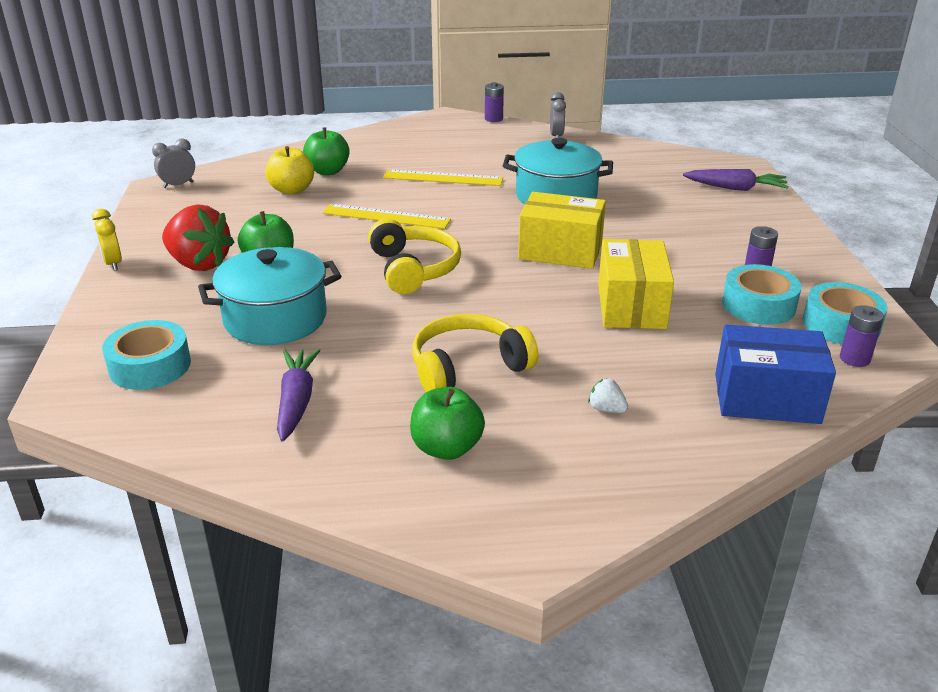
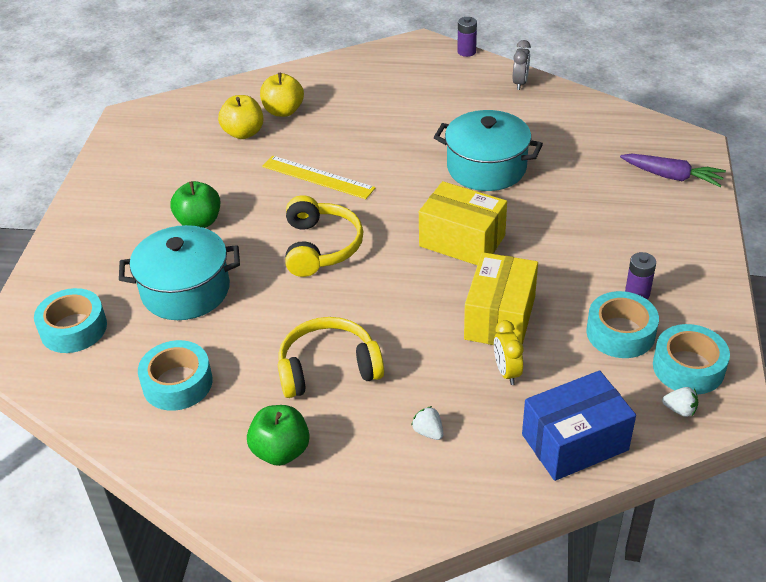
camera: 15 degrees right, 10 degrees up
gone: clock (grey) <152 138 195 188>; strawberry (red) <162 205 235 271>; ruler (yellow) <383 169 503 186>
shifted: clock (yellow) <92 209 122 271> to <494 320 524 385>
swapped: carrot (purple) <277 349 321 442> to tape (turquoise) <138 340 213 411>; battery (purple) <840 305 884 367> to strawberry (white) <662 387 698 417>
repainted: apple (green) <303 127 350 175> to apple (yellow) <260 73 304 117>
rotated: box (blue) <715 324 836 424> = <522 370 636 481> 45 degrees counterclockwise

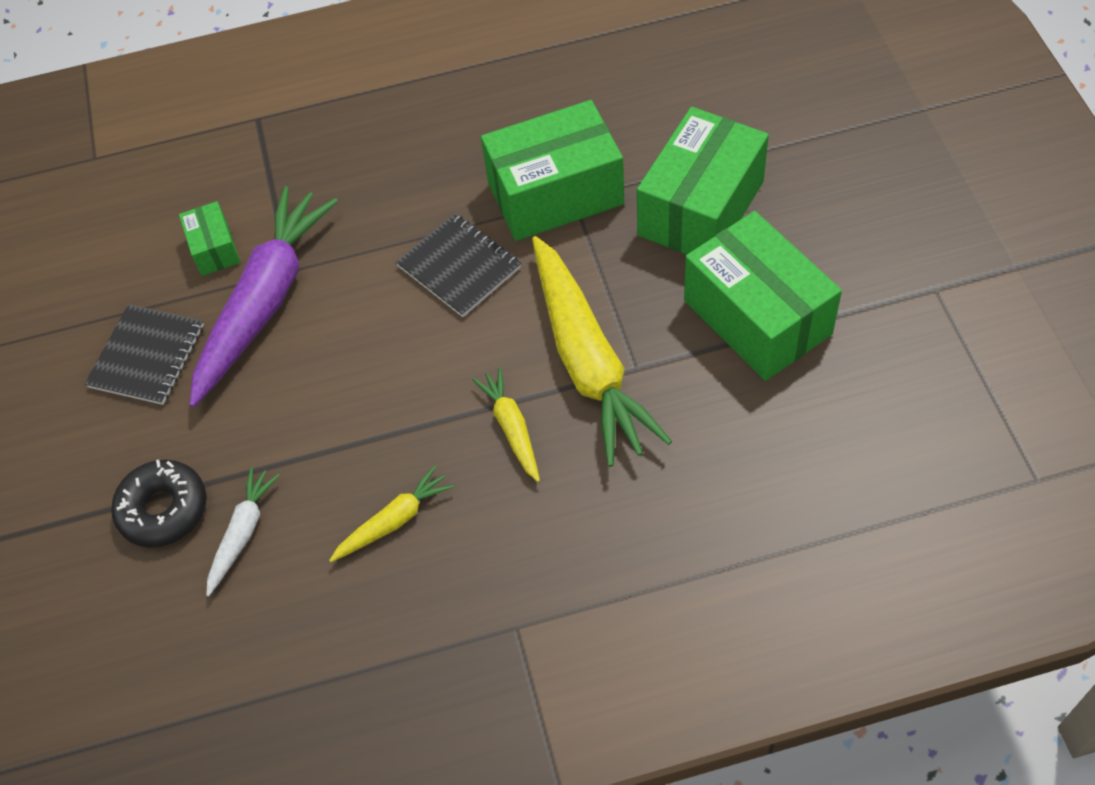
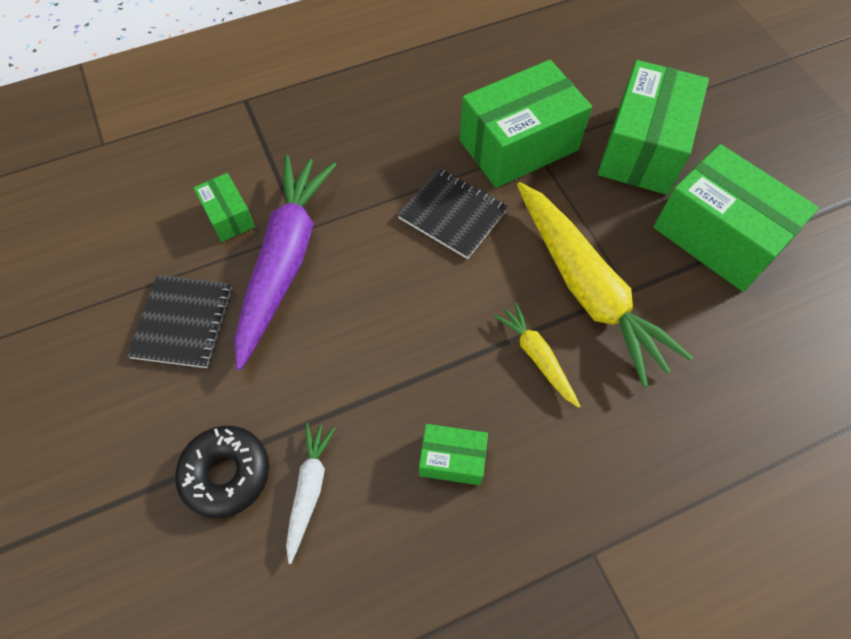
camera: 15 degrees left, 5 degrees up
swapped: carrot (yellow) <329 465 454 562> to box (green) <419 424 488 485>

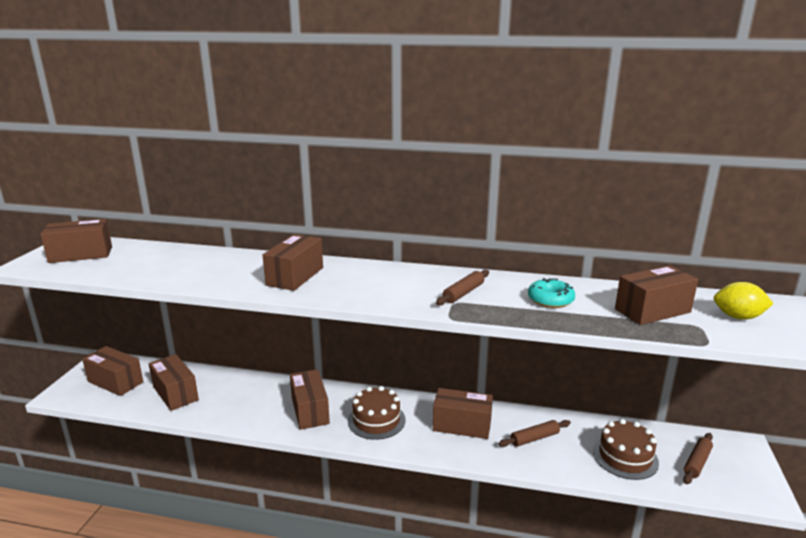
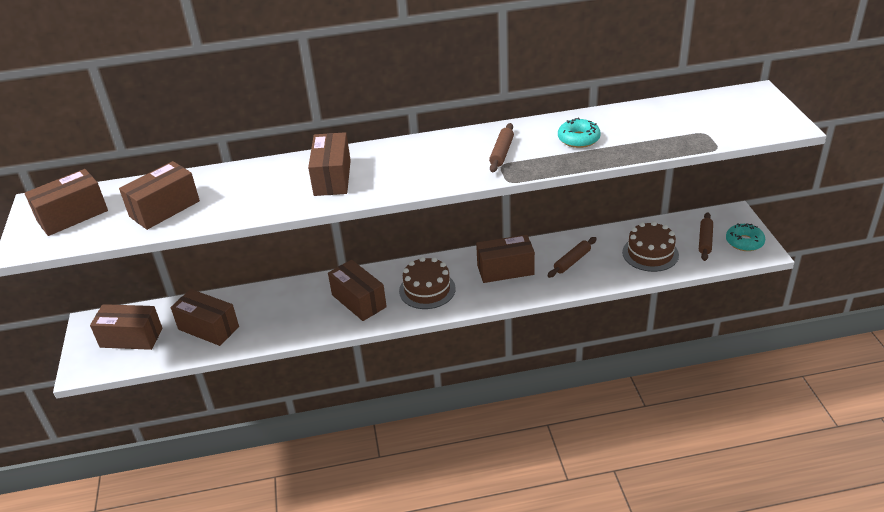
camera: 20 degrees left, 15 degrees up
gone: lemon (yellow) <714 282 773 320>
new: donut (turquoise) <726 223 765 251>
shifted: box (brown) <615 265 698 325> to <119 161 200 230>

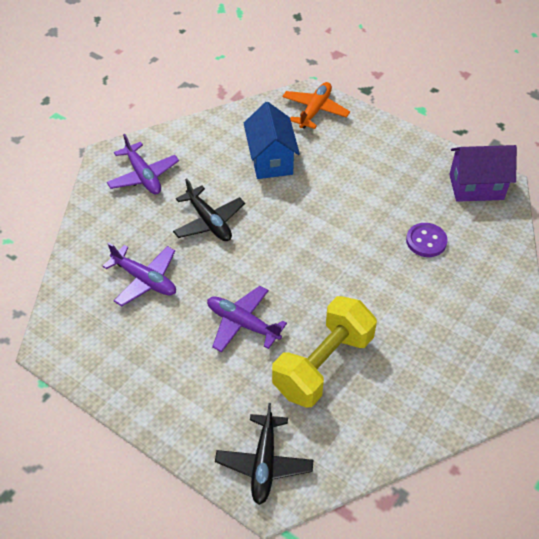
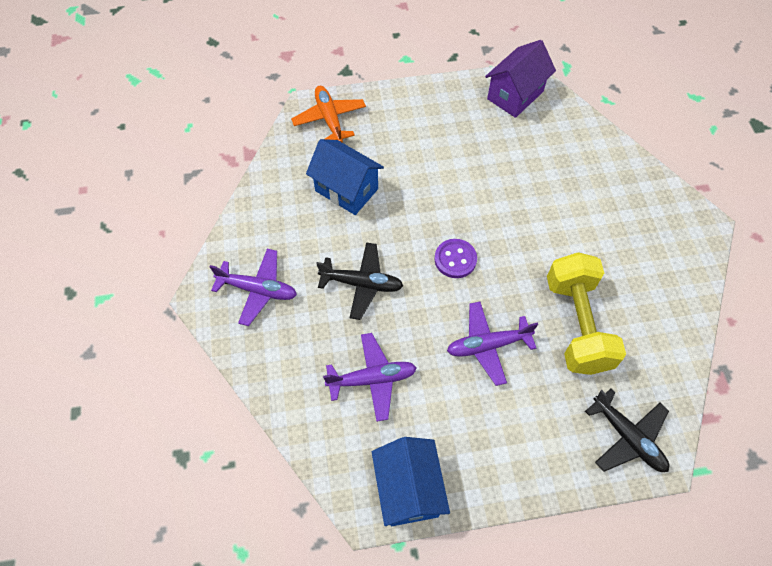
camera: 45 degrees left, 10 degrees up
new: house (blue) <372 437 450 526>
shifted: button (purple) <406 223 448 257> to <434 239 477 278>

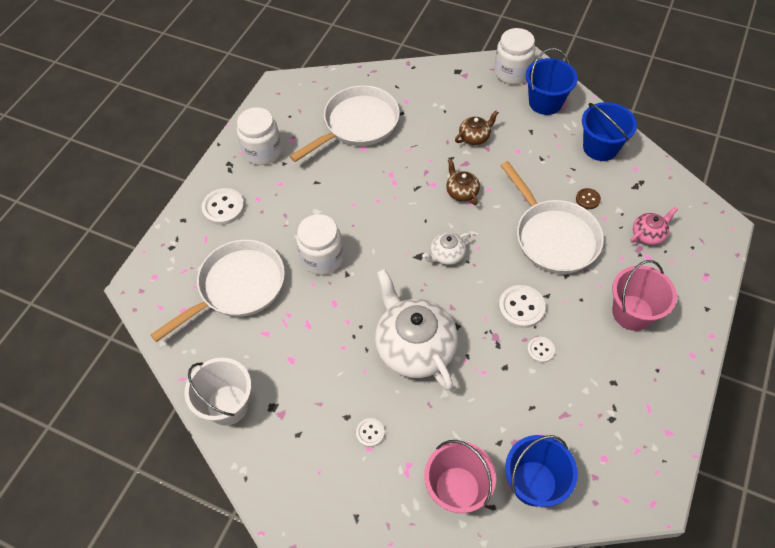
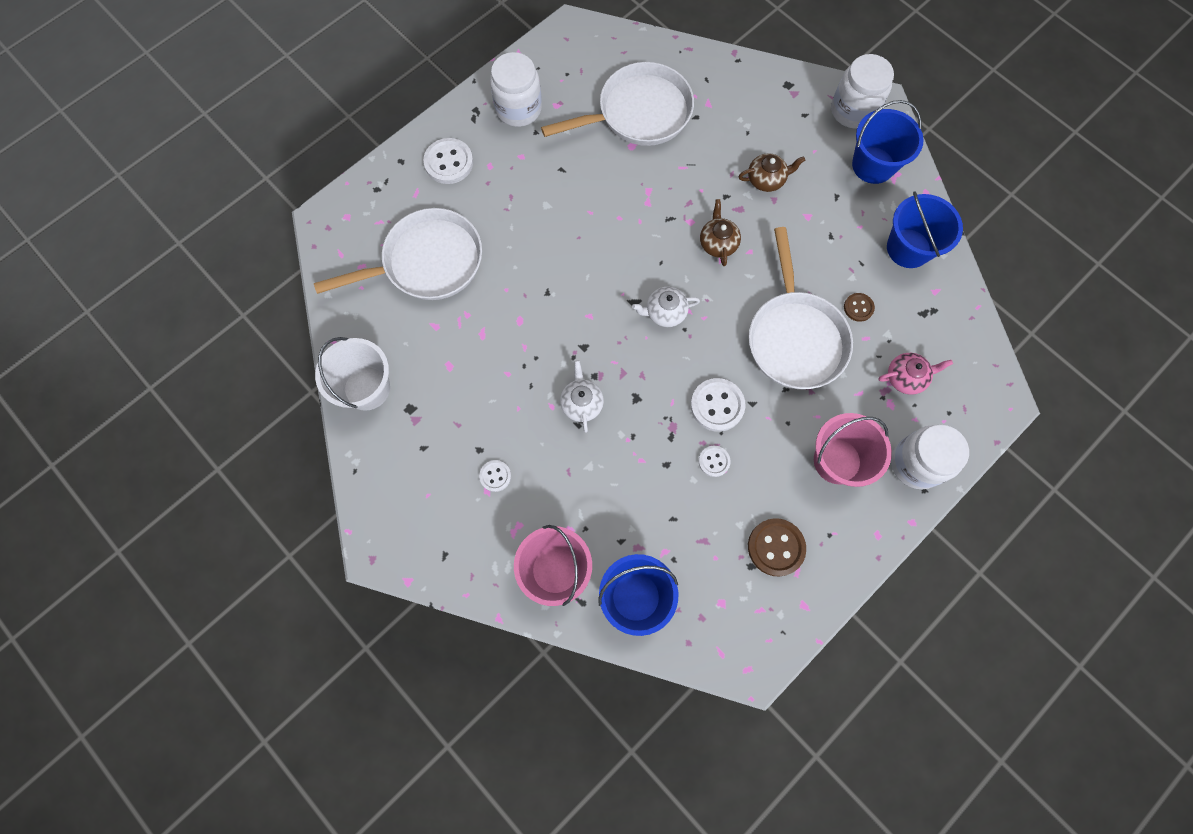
camera: 20 degrees right, 15 degrees up
new: button (brown) <748 518 806 576>
shifted: jar (white) <296 214 344 275> to <891 425 969 489>
scaled: teapot (white) <375 269 458 390> = <560 360 604 433> x0.47

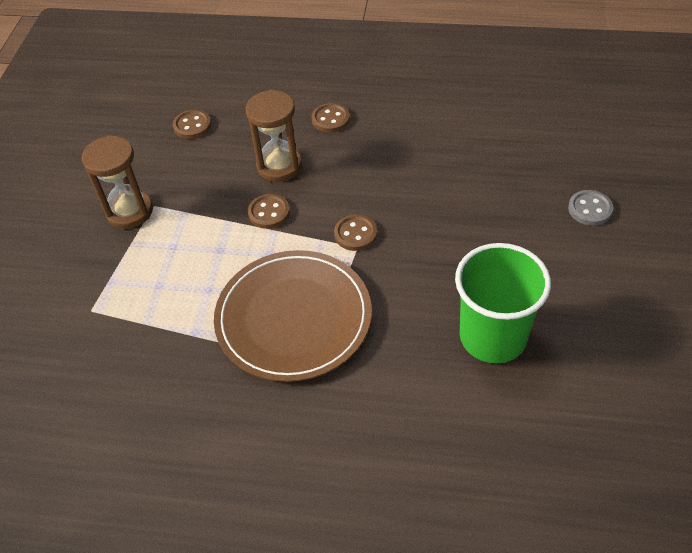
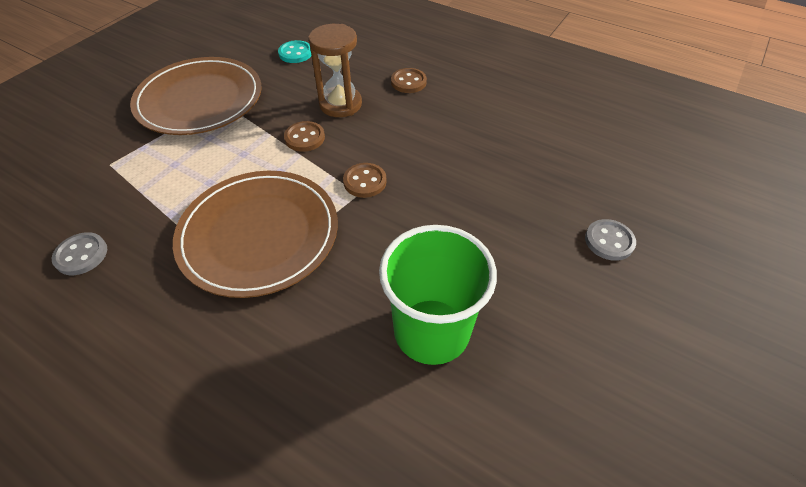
camera: 20 degrees right, 0 degrees up
new: button (grey) <52 232 107 275>
swapped: hourglass (brown) <82 135 153 229> to plate (brown) <130 57 262 135>
repainted: button (brown) <173 109 211 139> to button (turquoise) <278 40 311 63>

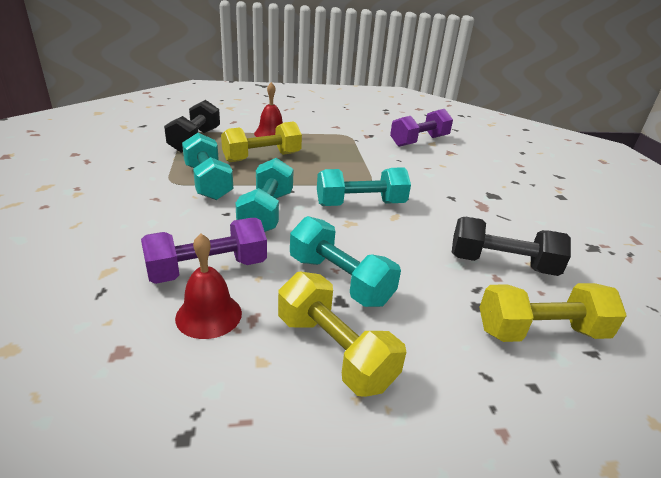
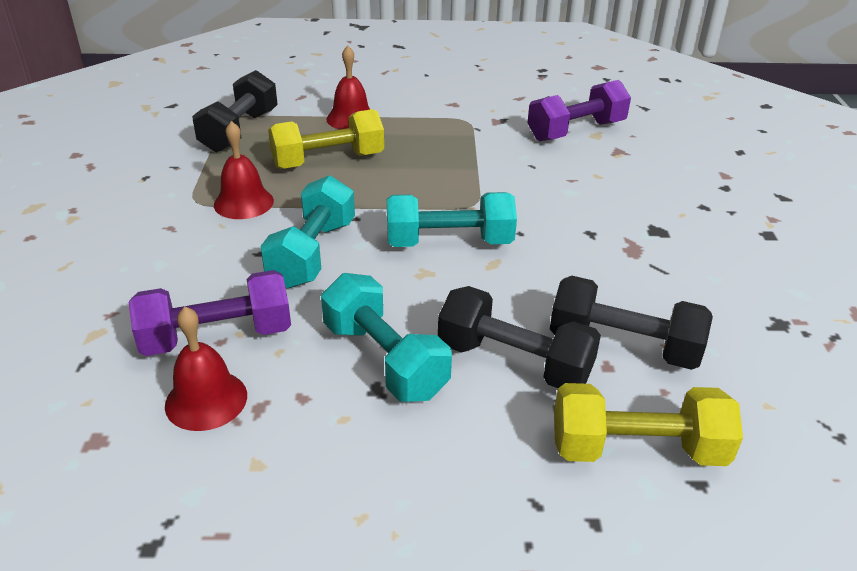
camera: 10 degrees right, 5 degrees up
gone: dumbbell (yellow) <278 271 406 397>
new: dumbbell (black) <438 286 601 388>
swapped: dumbbell (turquoise) <182 133 233 200> to bell (red) <214 121 274 219>

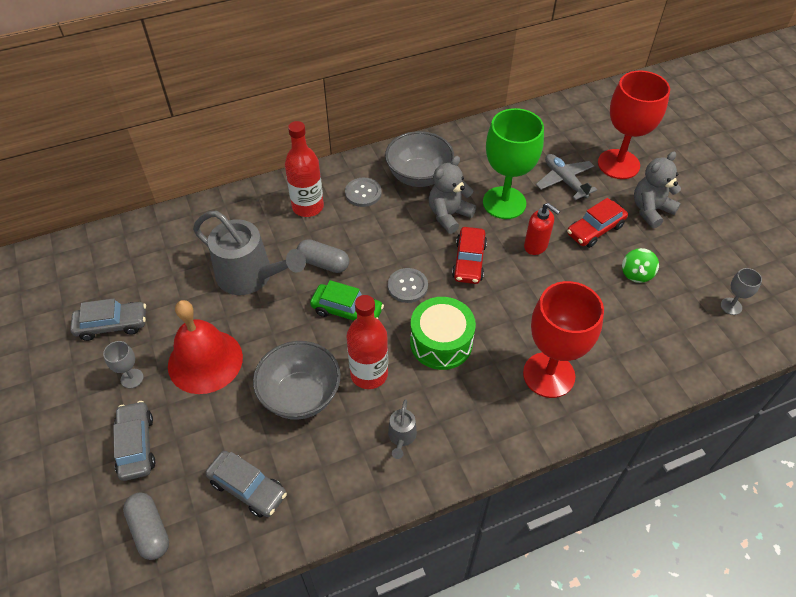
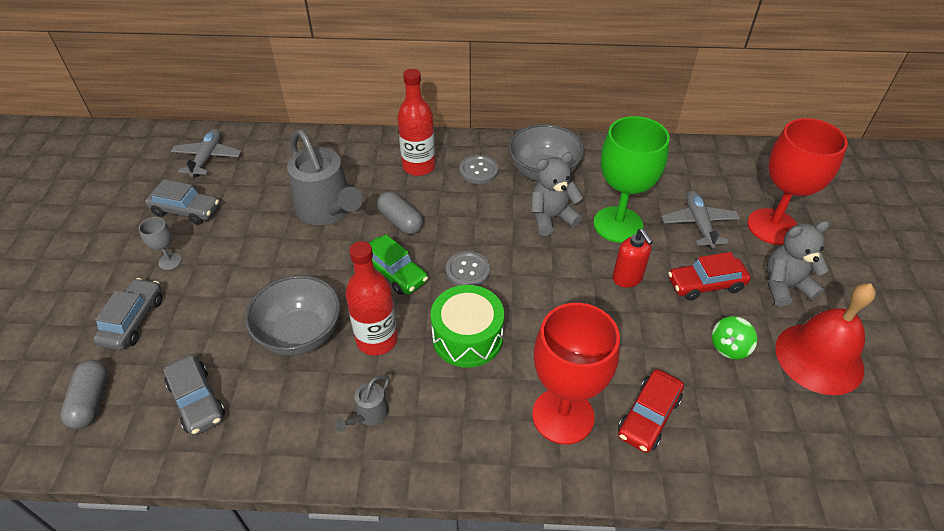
camera: 25 degrees right, 5 degrees down
gone: goblet (grey) <721 268 762 315>
new: plane (grey) <171 129 242 177>
shifted: bell (red) <168 300 243 394> to <775 283 876 395>; car (red) <452 227 487 284> to <618 369 684 453>

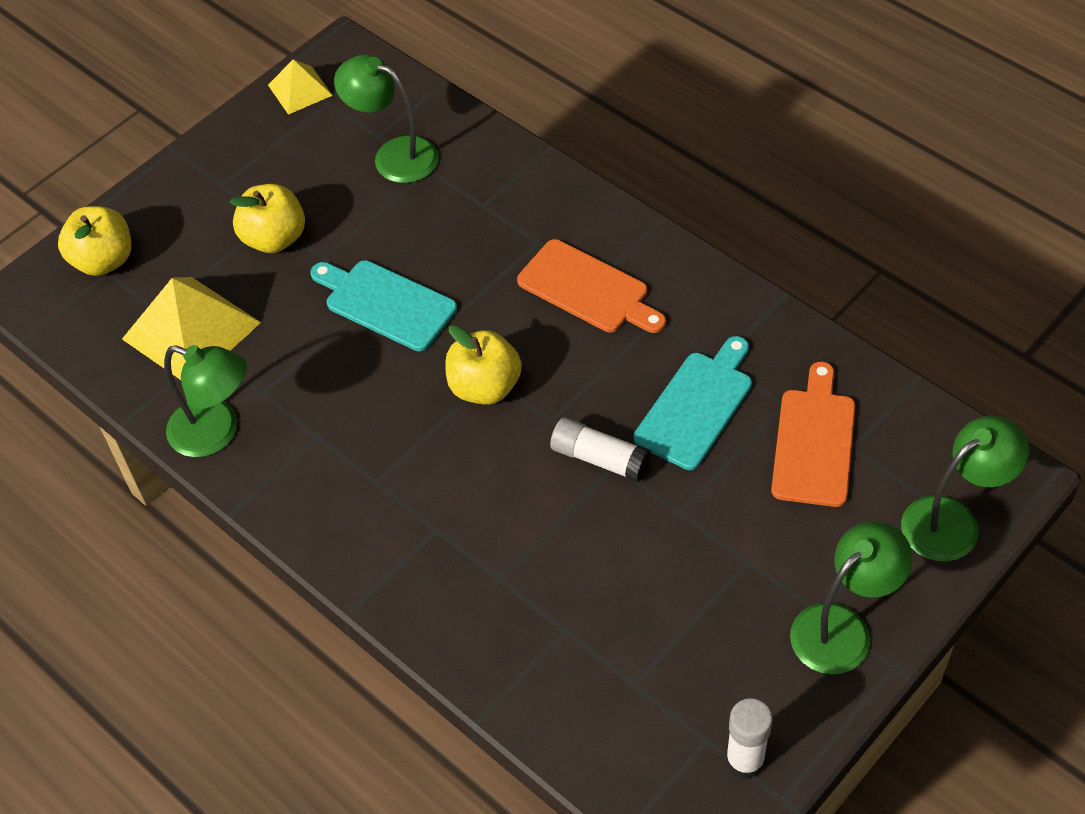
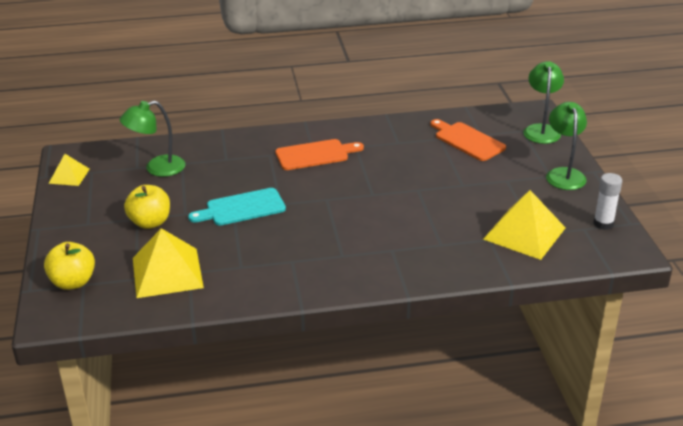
camera: 55 degrees left, 20 degrees down
gone: lamp (green) <164 345 247 457>; apple (yellow) <445 325 522 405>; glue stick (white) <550 417 651 482>; cutting board (turquoise) <634 336 752 470>
new: pyramid (yellow) <483 190 566 260>

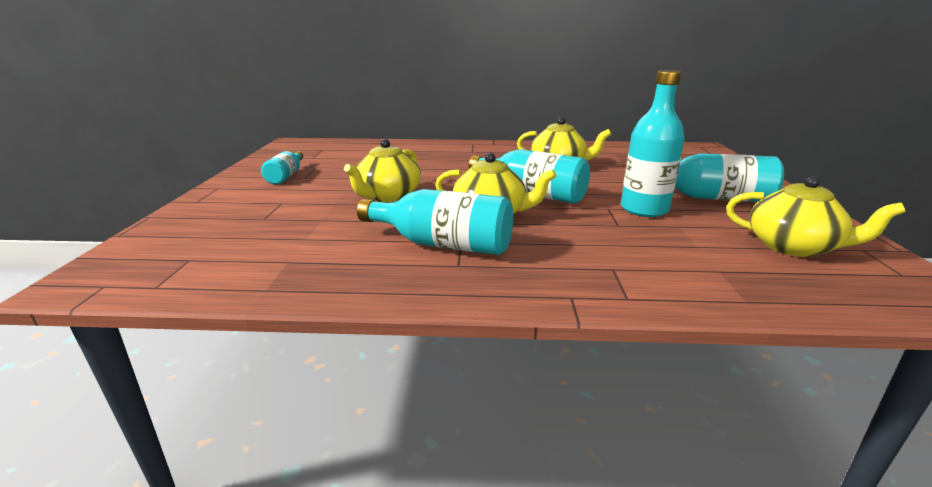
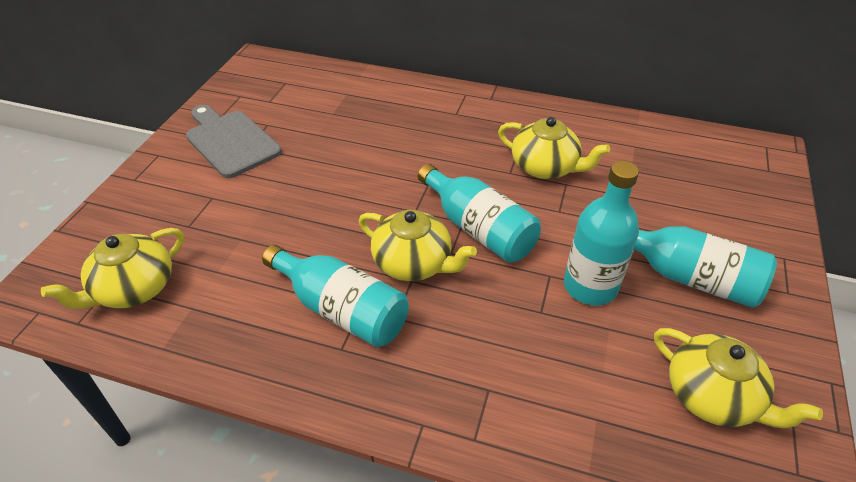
camera: 15 degrees right, 20 degrees up
shifted: teapot (yellow) <344 139 421 202> to <41 228 184 309>
swapped: bottle (turquoise) <261 151 303 184> to cutting board (grey) <186 105 282 178>

